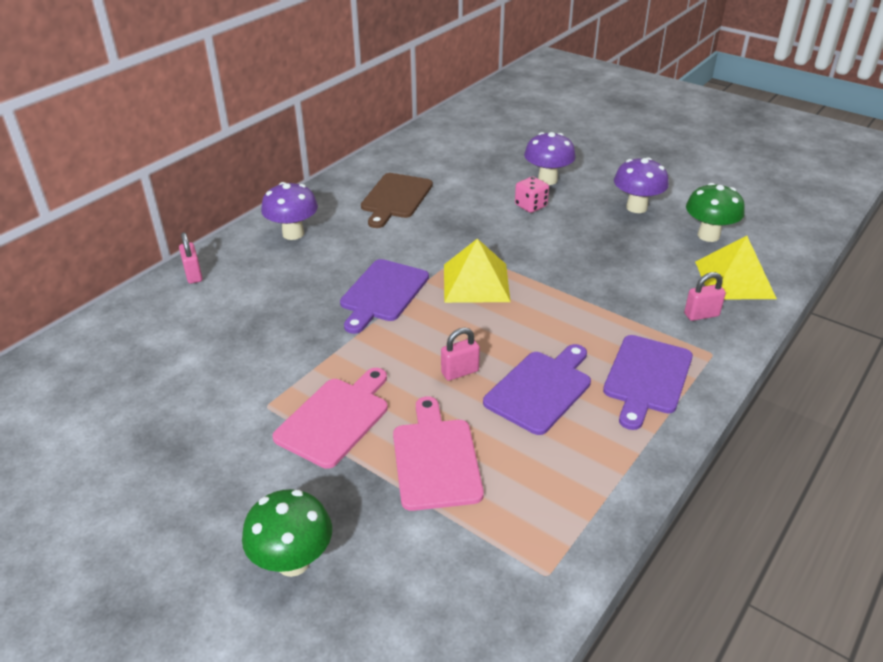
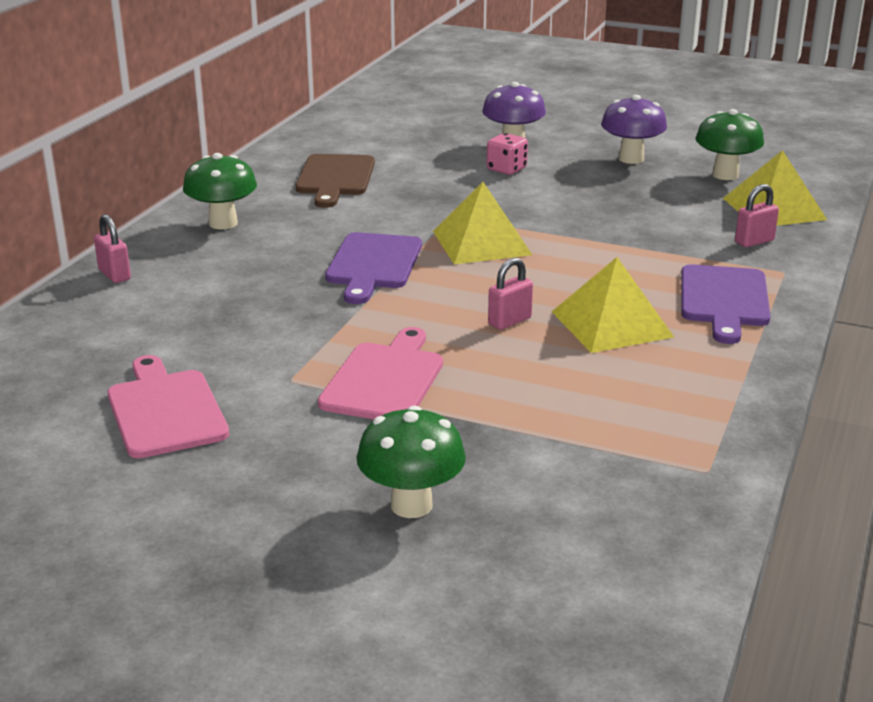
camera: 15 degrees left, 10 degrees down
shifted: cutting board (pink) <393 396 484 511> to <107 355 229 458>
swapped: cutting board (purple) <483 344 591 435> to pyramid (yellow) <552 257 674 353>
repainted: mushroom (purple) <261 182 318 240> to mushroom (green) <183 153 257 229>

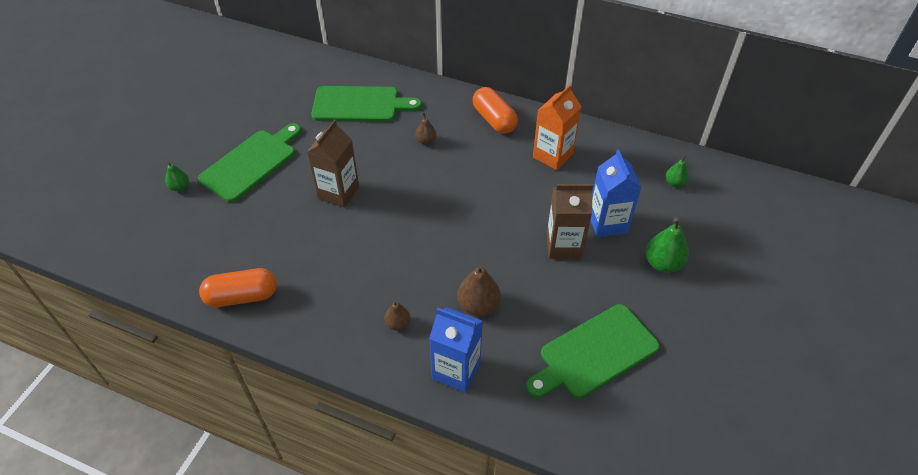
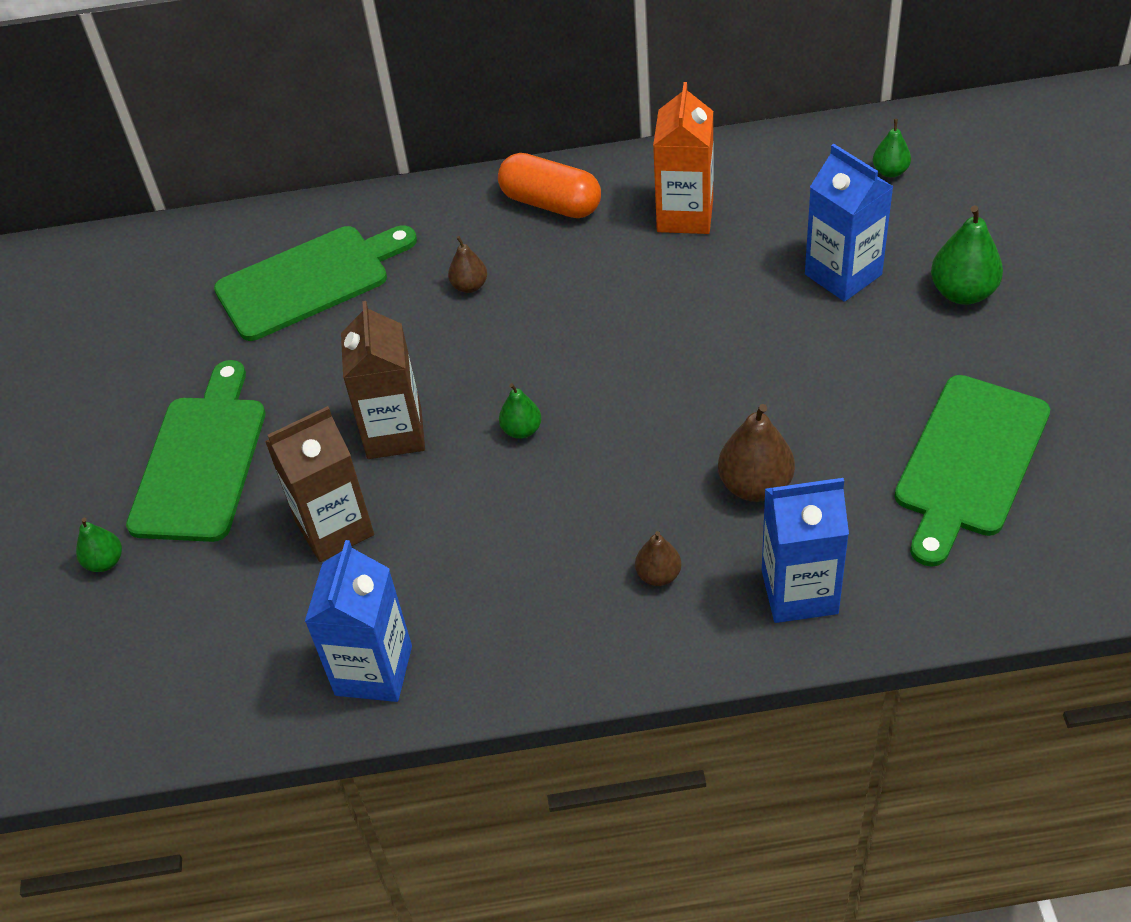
camera: 25 degrees left, 0 degrees up
new: pear (green) <499 383 542 439>
shifted: carton (brown) <546 184 593 259> to <265 406 374 562>
swapped: capsule (orange) <199 268 277 307> to carton (blue) <305 540 412 702>

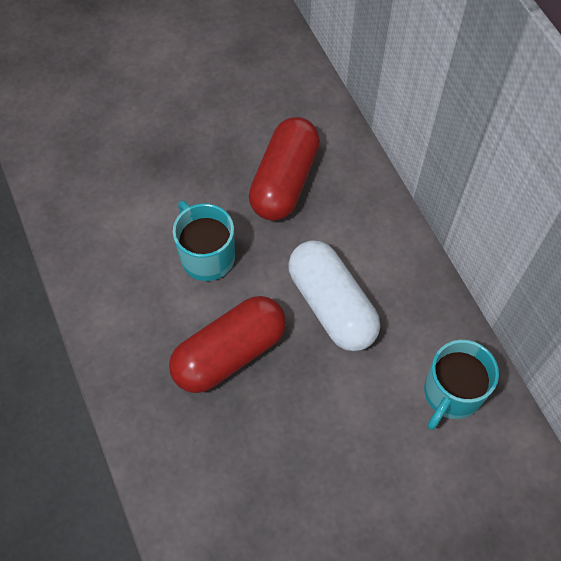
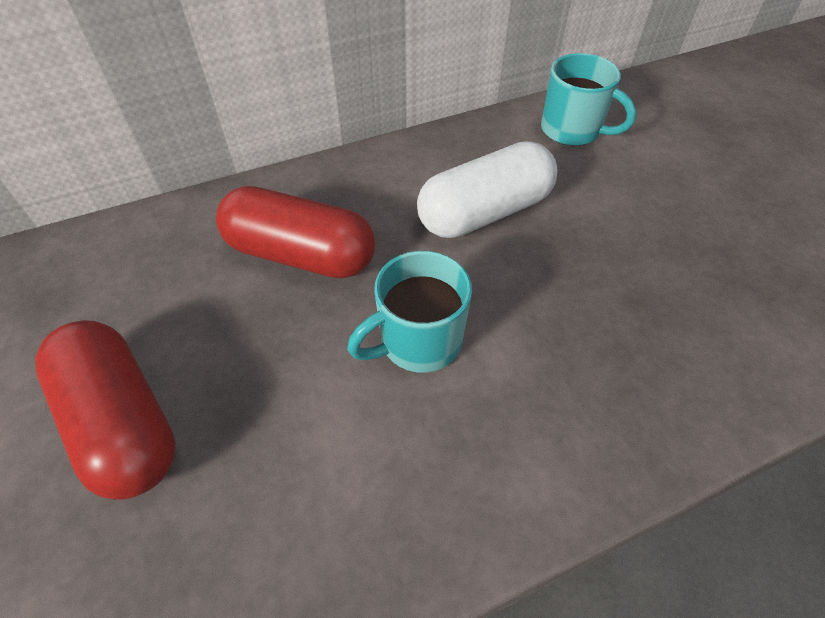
camera: 90 degrees left, 10 degrees down
shifted: capsule (red) <169 296 286 393> to <35 320 176 500>

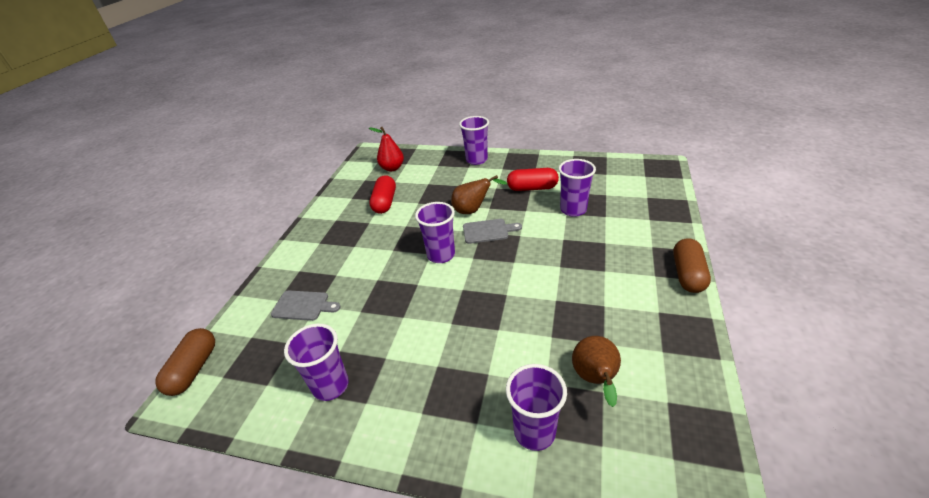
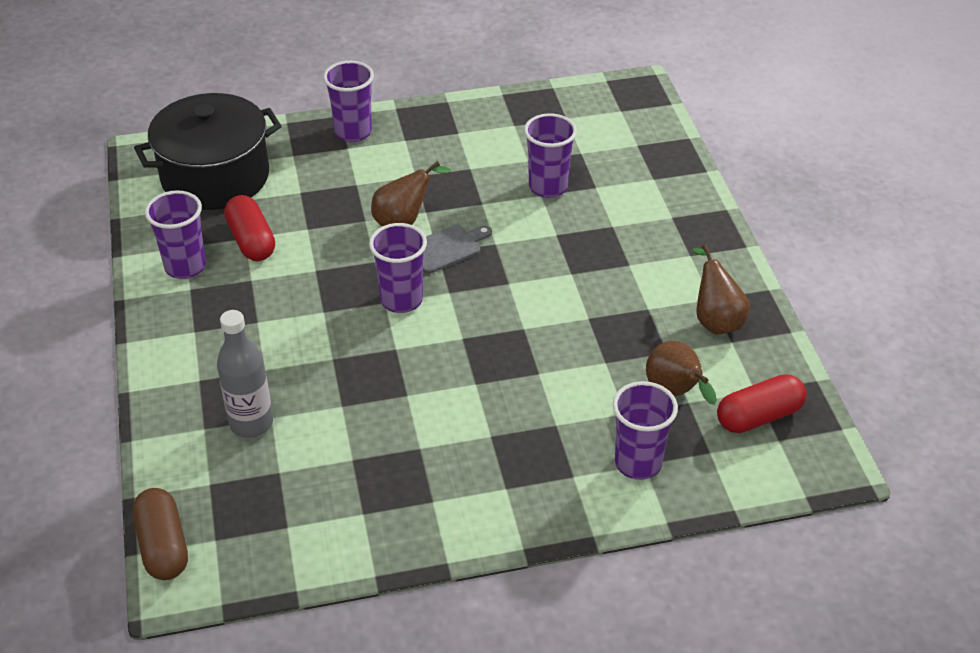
camera: 30 degrees left, 5 degrees up
gone: capsule (brown) <673 238 711 293>
new: pear (brown) <692 244 750 335>
shifted: cup (purple) <284 324 349 401> to <145 190 206 279>; capsule (red) <507 168 559 191> to <717 374 807 433>
swapped: cutting board (grey) <271 291 341 321> to bottle (grey) <217 310 273 438>; pear (red) <369 127 404 172> to pot (black) <134 93 282 210>

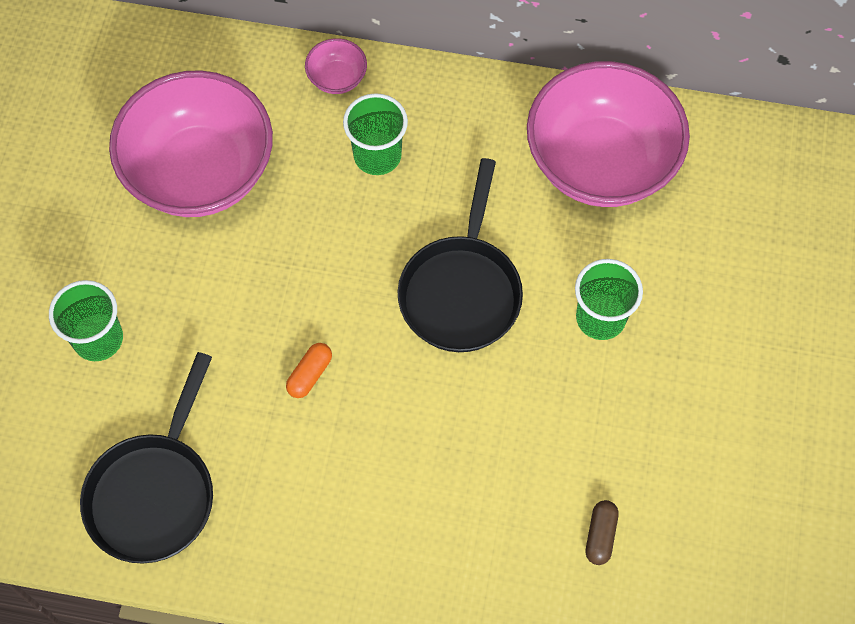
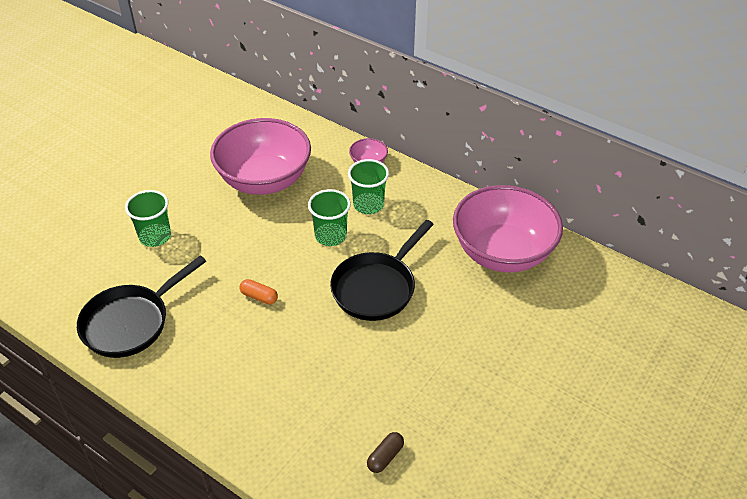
camera: 25 degrees right, 20 degrees down
shifted: cup (green) <575 259 643 340> to <308 189 351 246>
rotated: capsule (orange) <286 343 332 398> = <239 279 278 304> 60 degrees clockwise

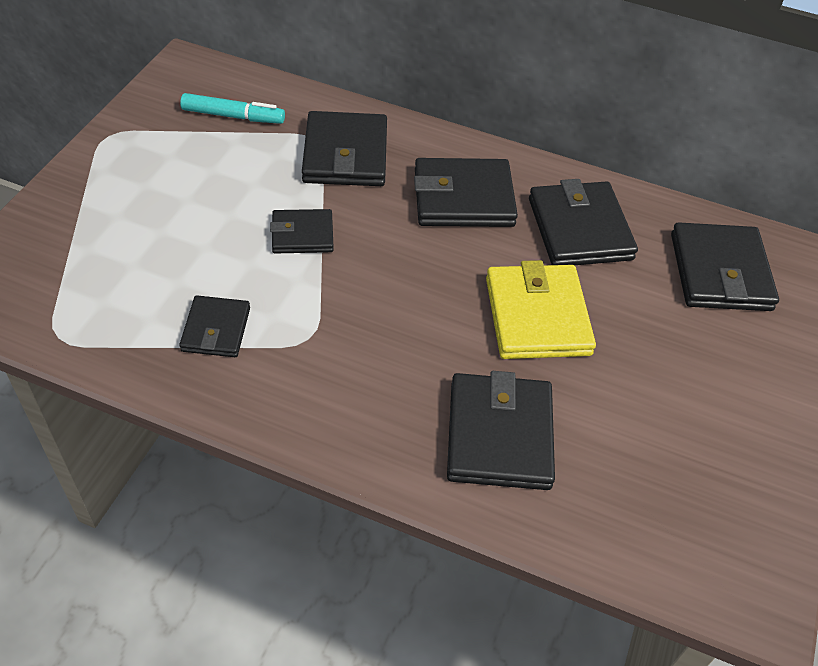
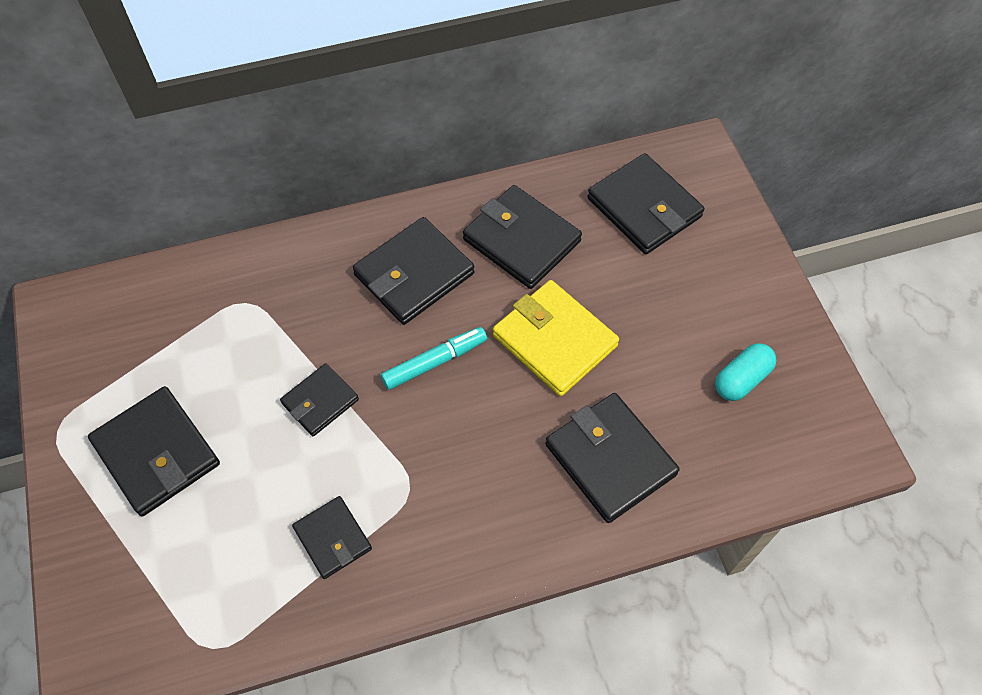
camera: 35 degrees left, 10 degrees up
new: capsule (turquoise) <715 343 776 401>
shifted: marker (turquoise) <180 93 285 124> to <381 327 487 390>; wallet (black) <302 111 387 186> to <88 386 220 516>

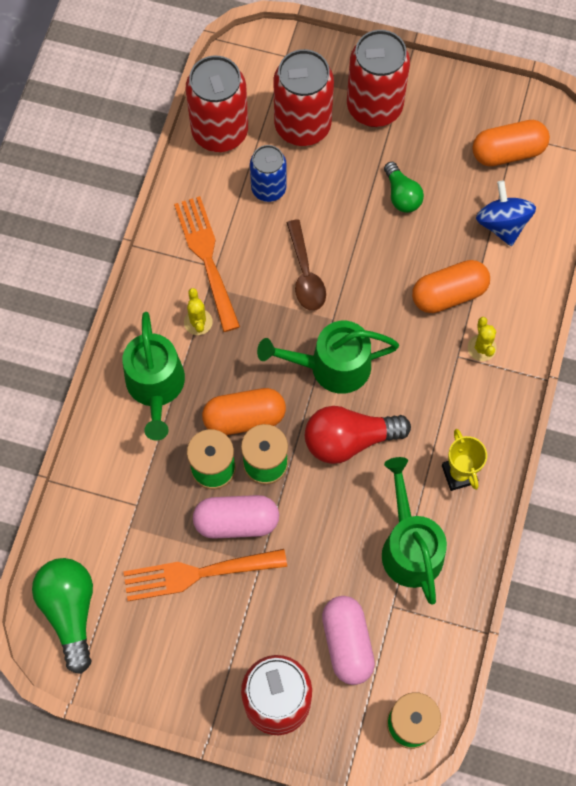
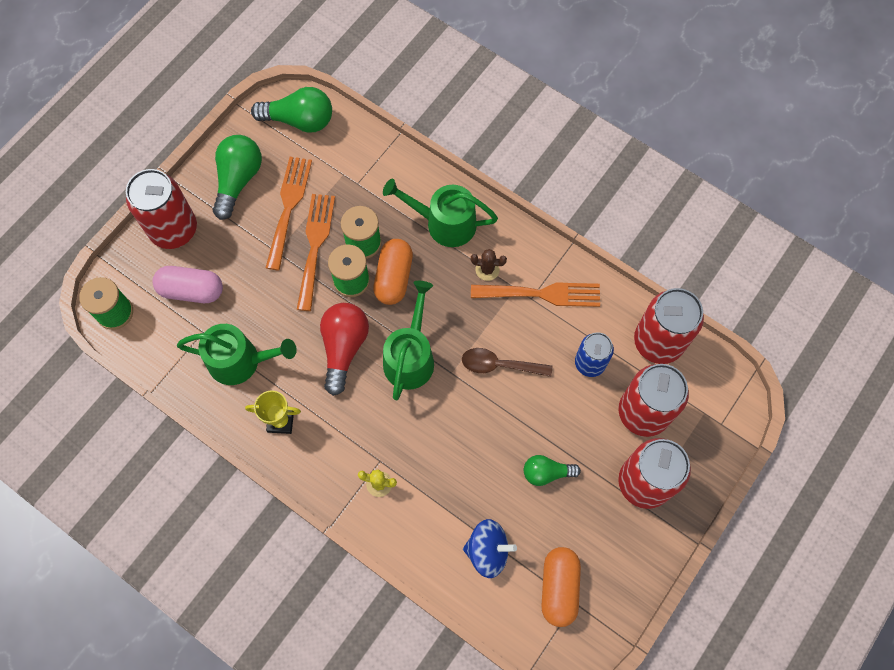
camera: 110 degrees right, 0 degrees up
gone: capsule (orange) <412 260 490 313>
new: light bulb (green) <213 135 262 220>
swapped: capsule (pink) <193 495 279 539> to fork (orange) <297 194 335 311>
repainted: cactus (yellow) <184 288 213 335> to cactus (brown) <471 249 507 281>

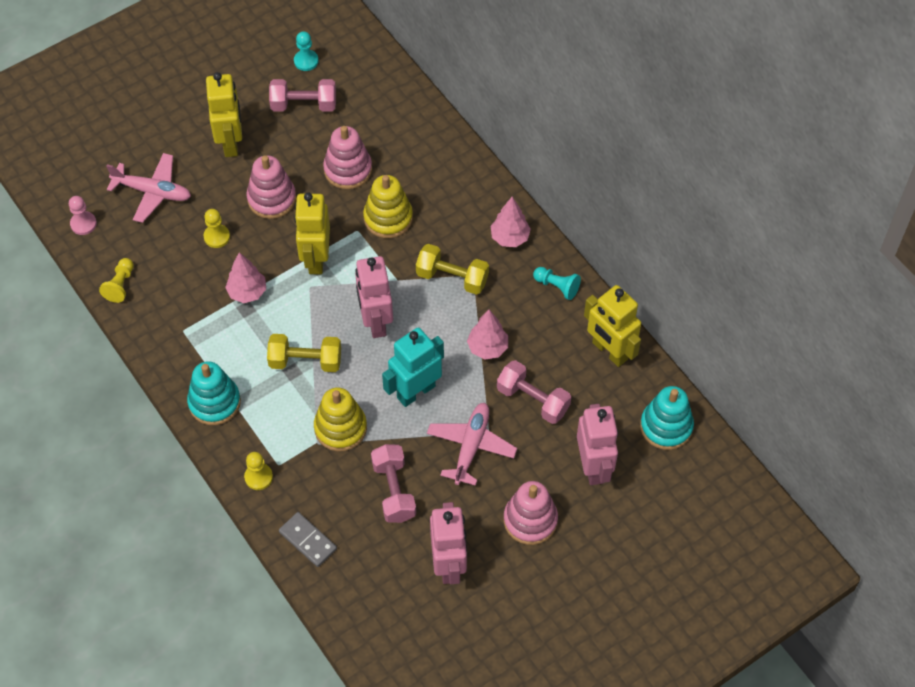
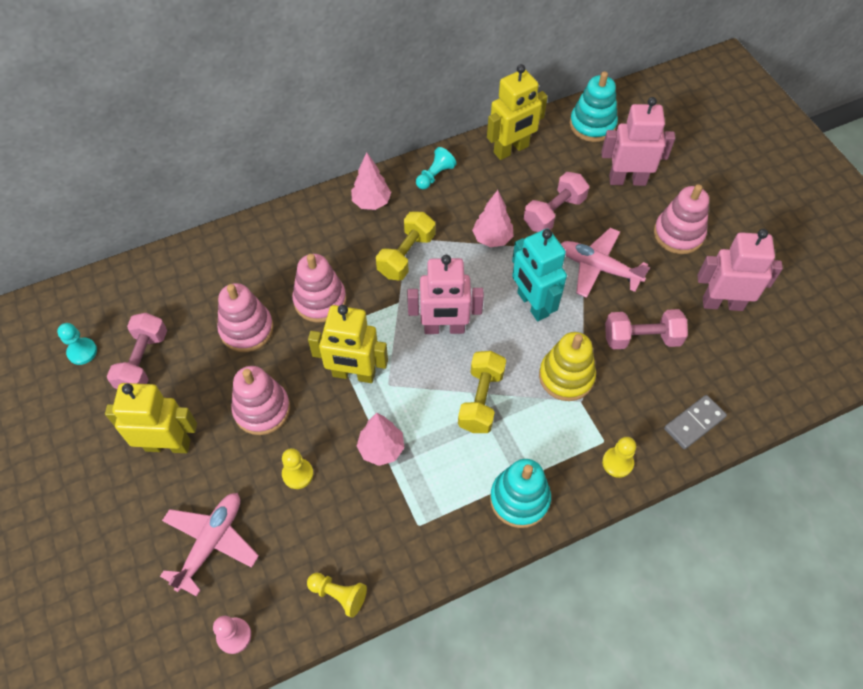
camera: 80 degrees left, 0 degrees up
repainted: stacking toy (yellow) <363 175 413 238> to stacking toy (pink) <292 254 346 323>

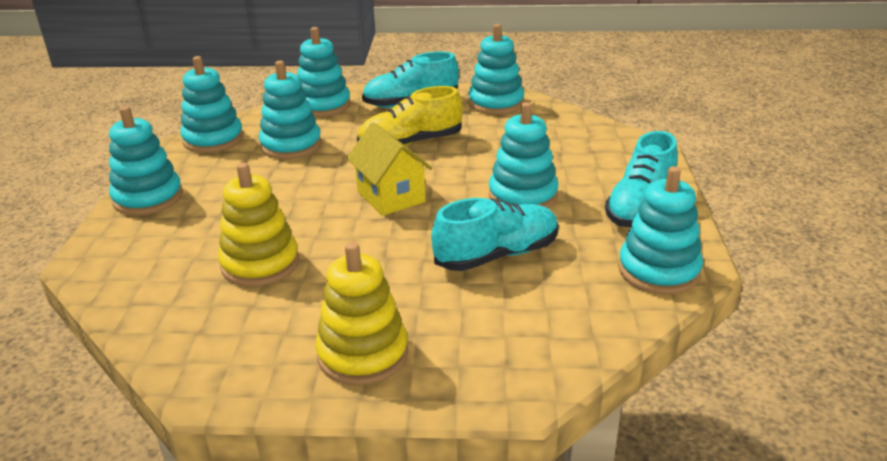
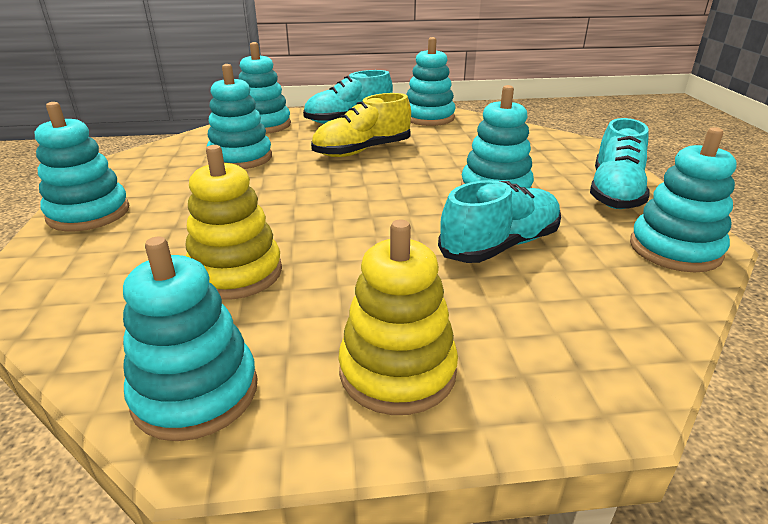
camera: 10 degrees left, 0 degrees up
gone: house (yellow) <347 122 432 216>
shifted: stacking toy (turquoise) <180 56 243 153> to <123 236 258 441>

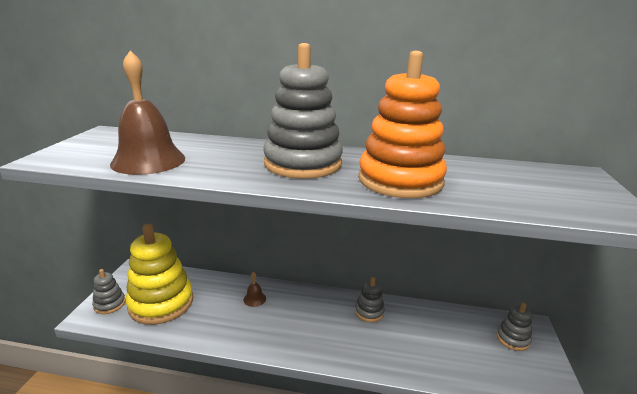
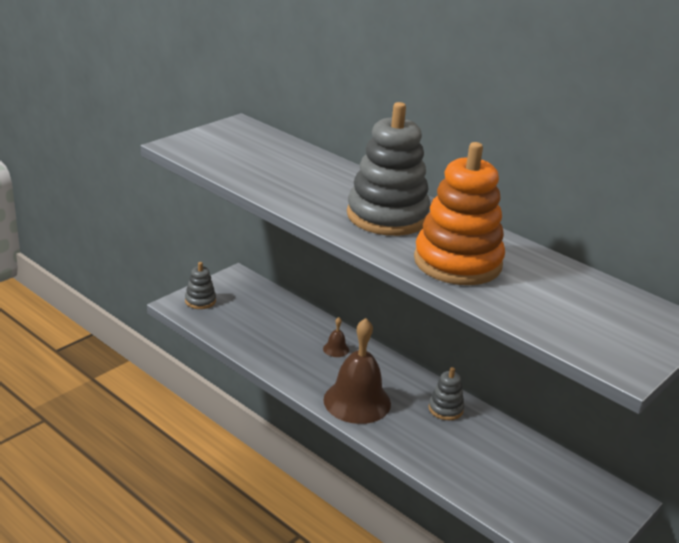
camera: 30 degrees right, 5 degrees up
gone: stacking toy (yellow) <125 224 193 325>; stacking toy (grey) <497 303 532 351>
shifted: bell (brown) <110 50 185 175> to <324 318 391 424>

